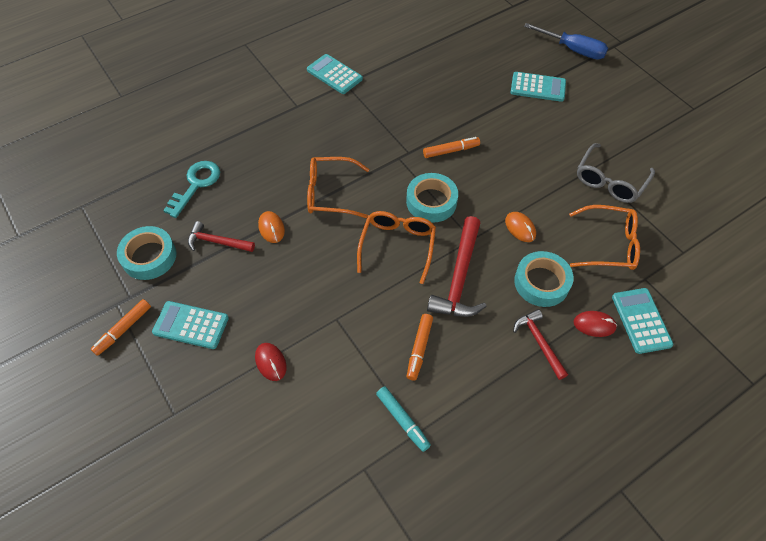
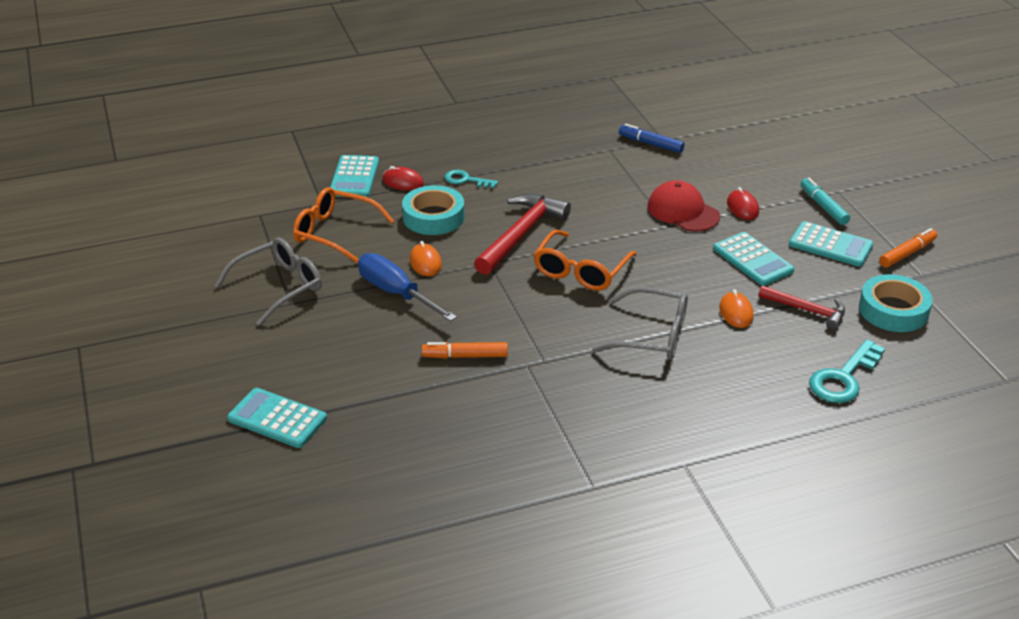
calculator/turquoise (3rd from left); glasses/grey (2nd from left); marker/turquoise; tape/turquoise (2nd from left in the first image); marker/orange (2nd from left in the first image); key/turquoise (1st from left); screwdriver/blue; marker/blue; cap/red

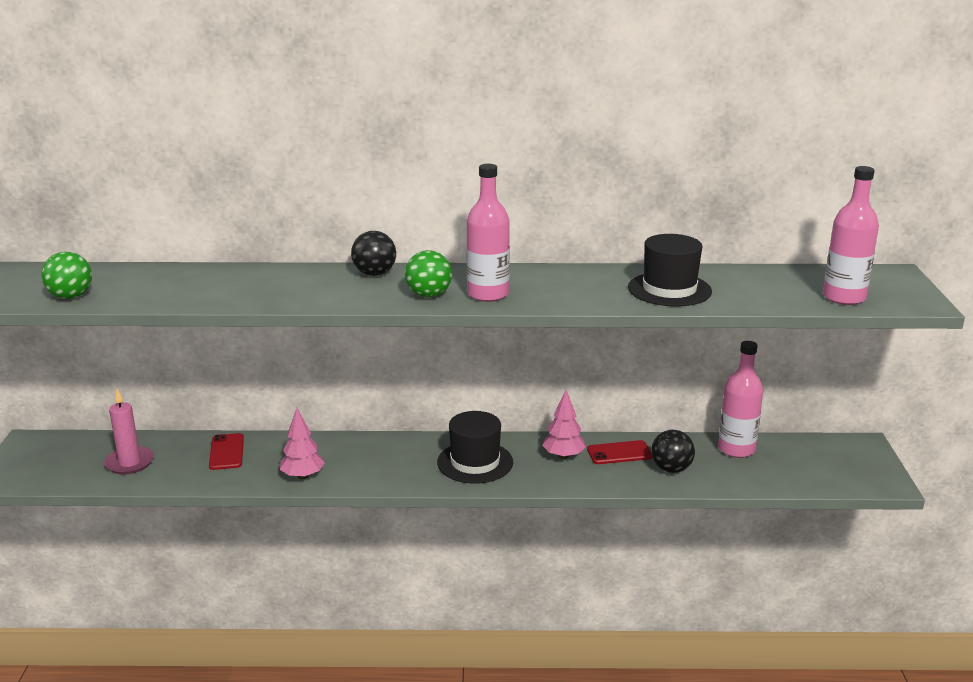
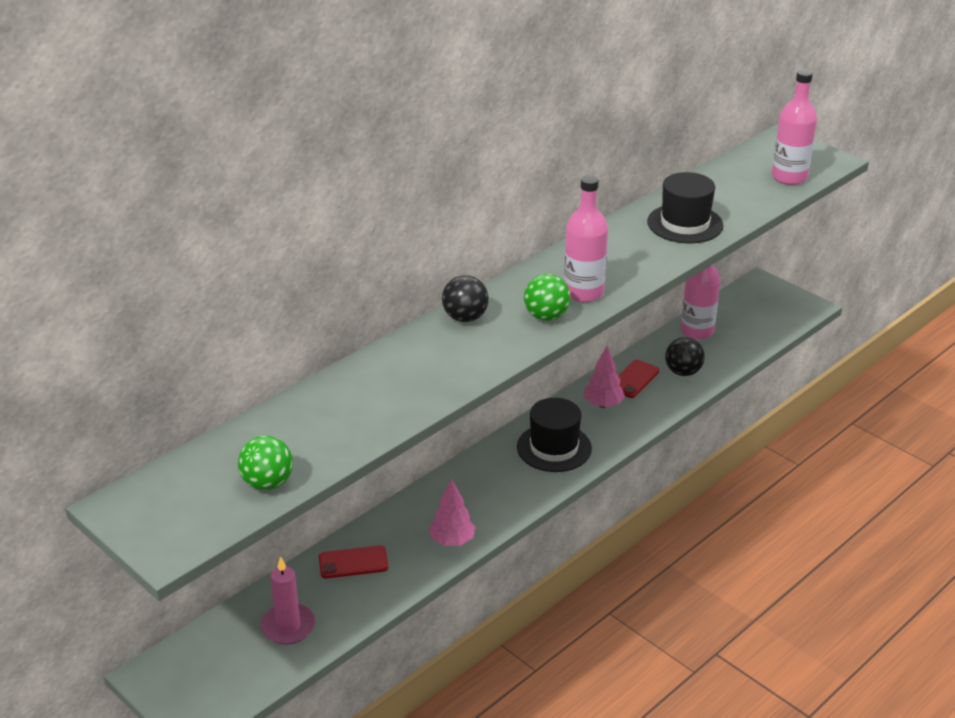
phone/red (1st from left)

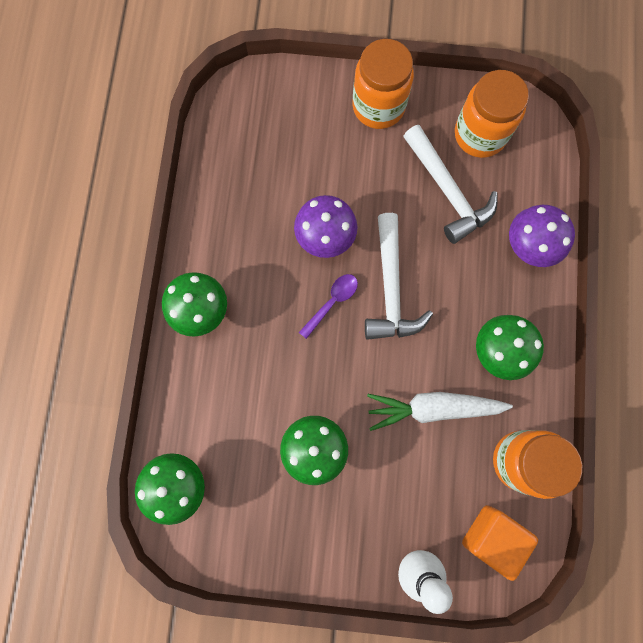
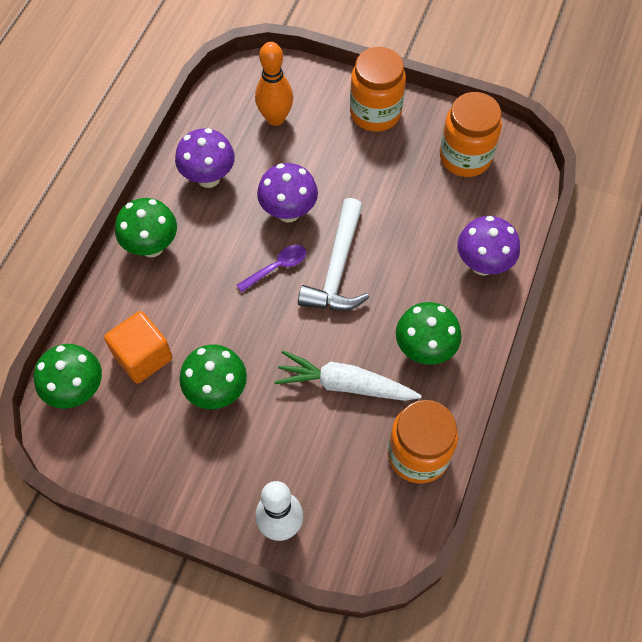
hammer/white (2nd from left in the first image); cube/orange; mushroom/purple (1st from left); bowling pin/orange

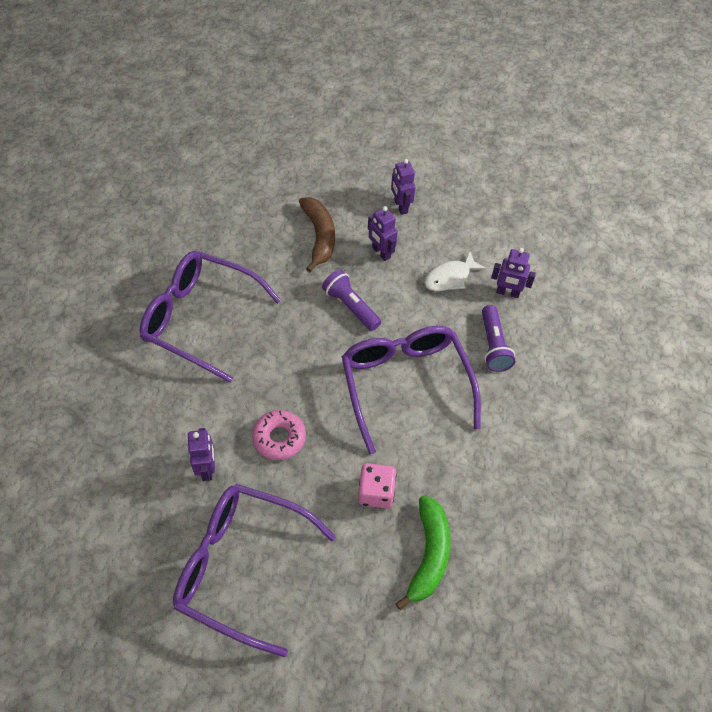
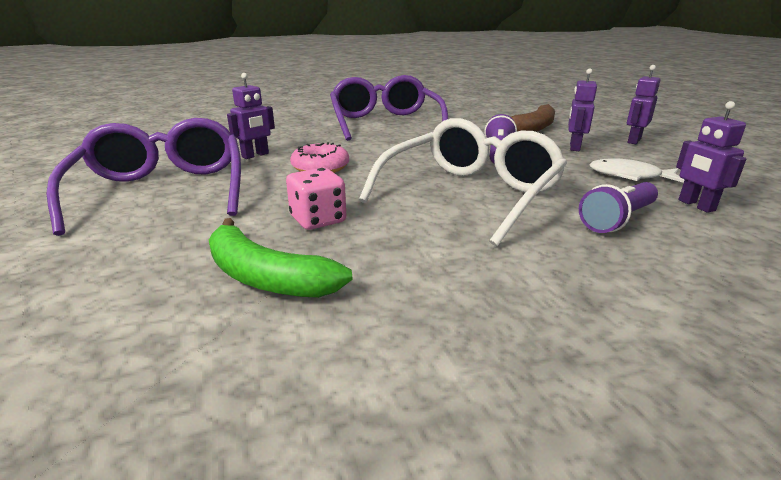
glasses/white; banana/green

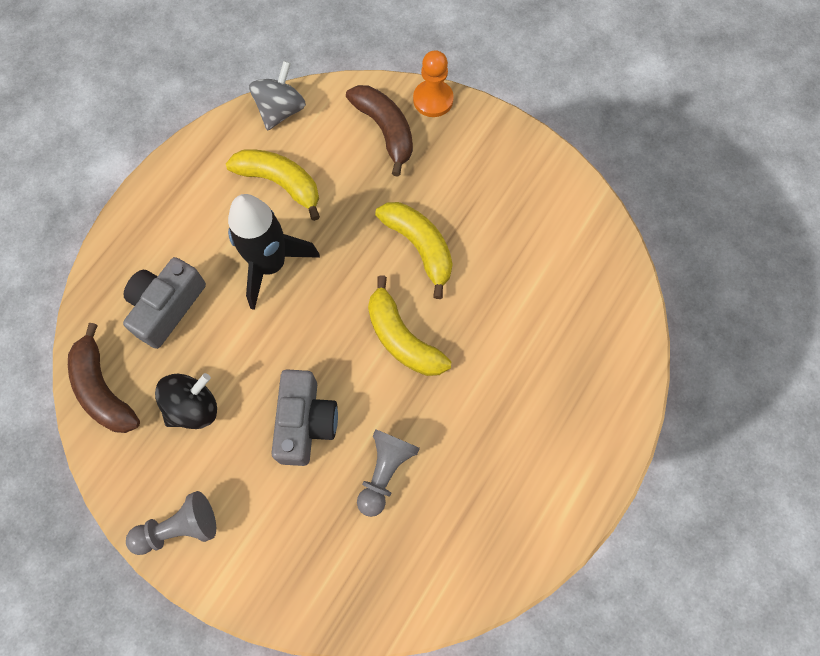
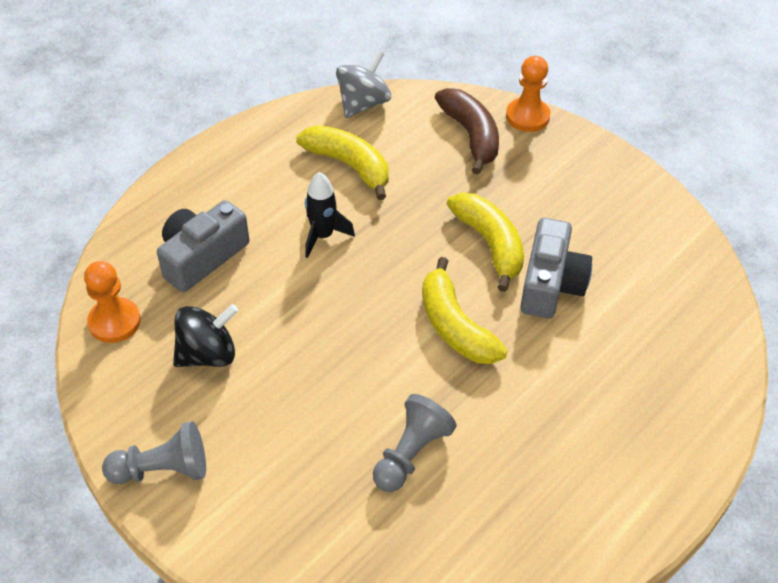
pawn/orange (1st from left); rocket/black; camera/grey (2nd from left)

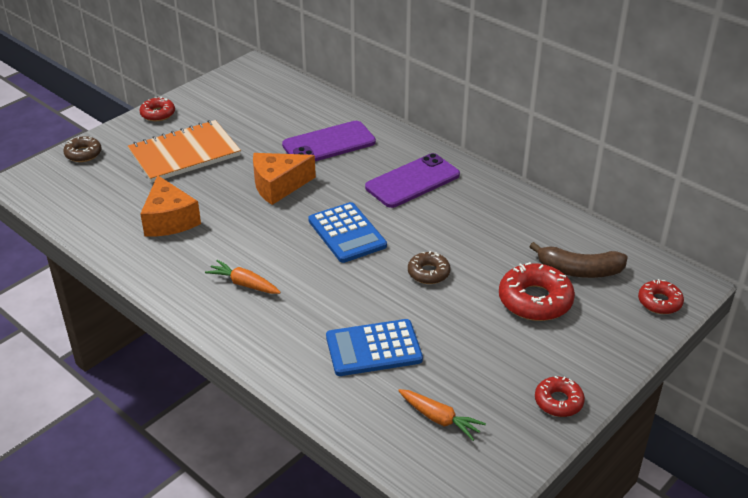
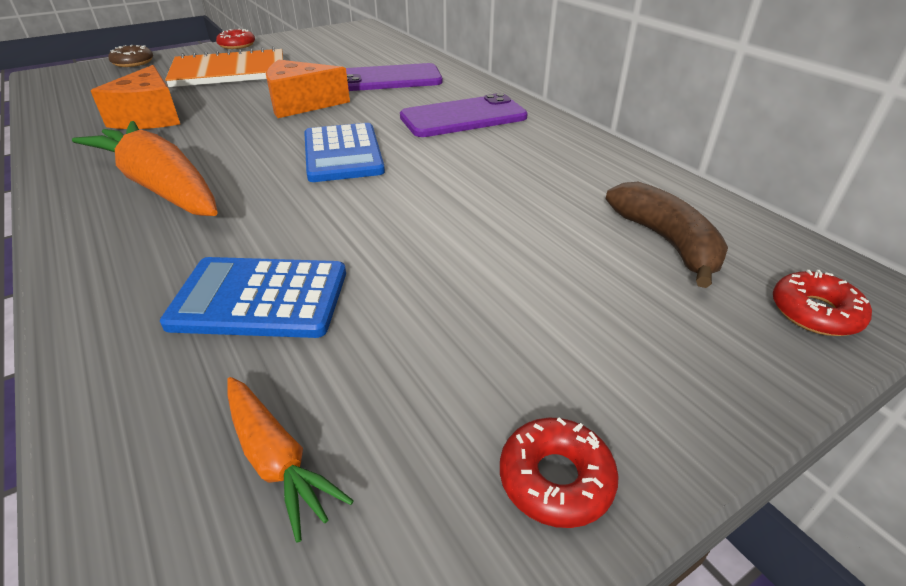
carrot/orange (1st from left); donut/brown (2nd from left in the first image); donut/red (2nd from left in the first image); banana/brown

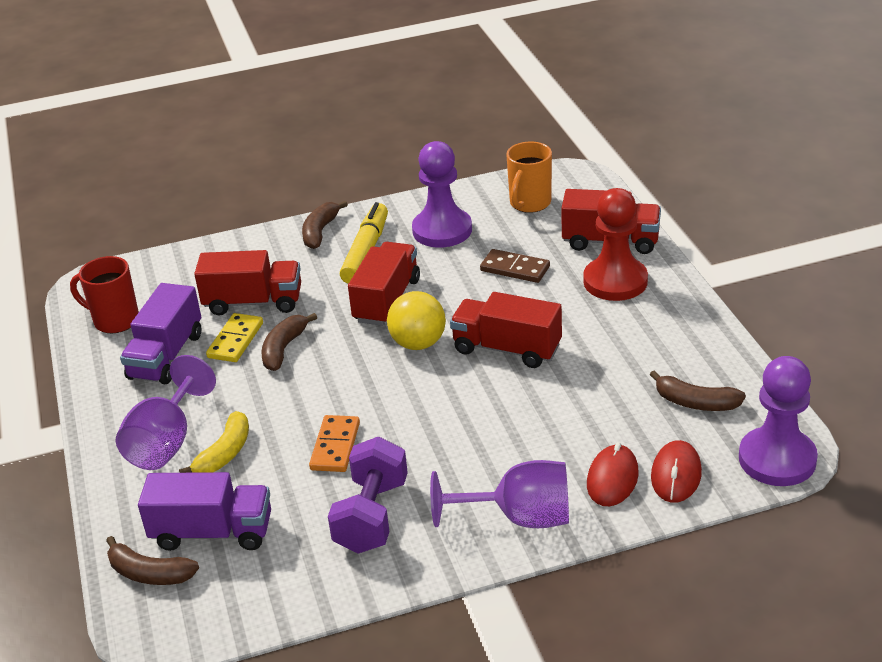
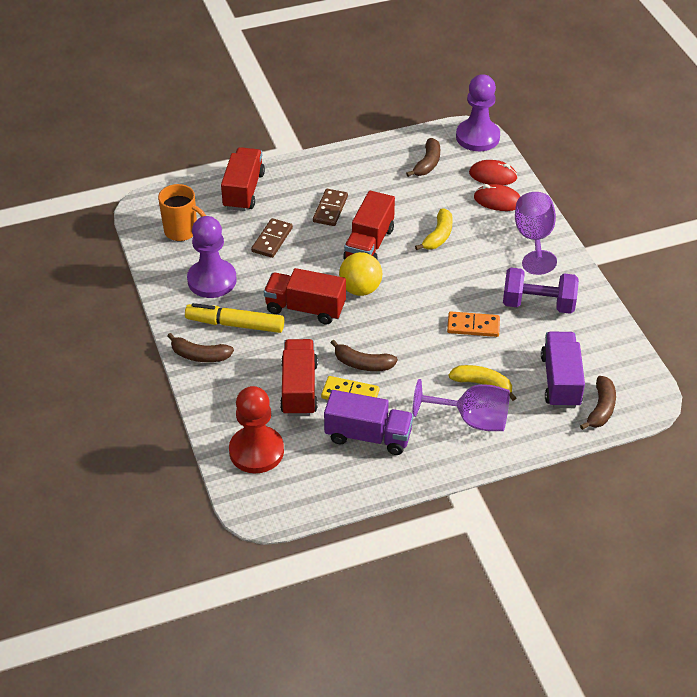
mug/red; pawn/red; domino/brown (2nd from left); banana/yellow (1st from left)

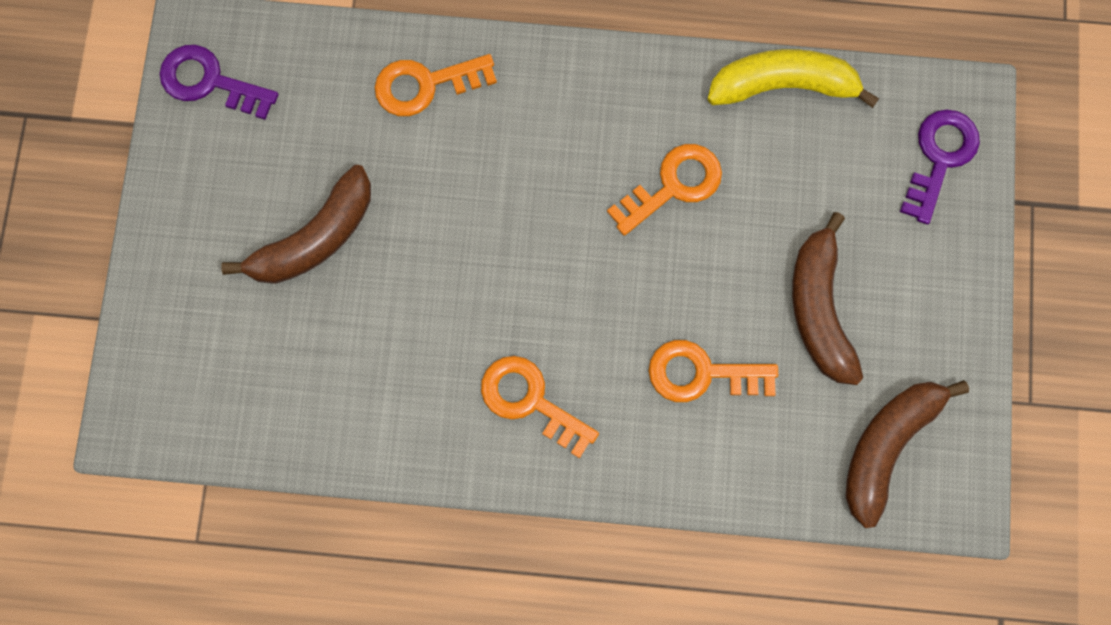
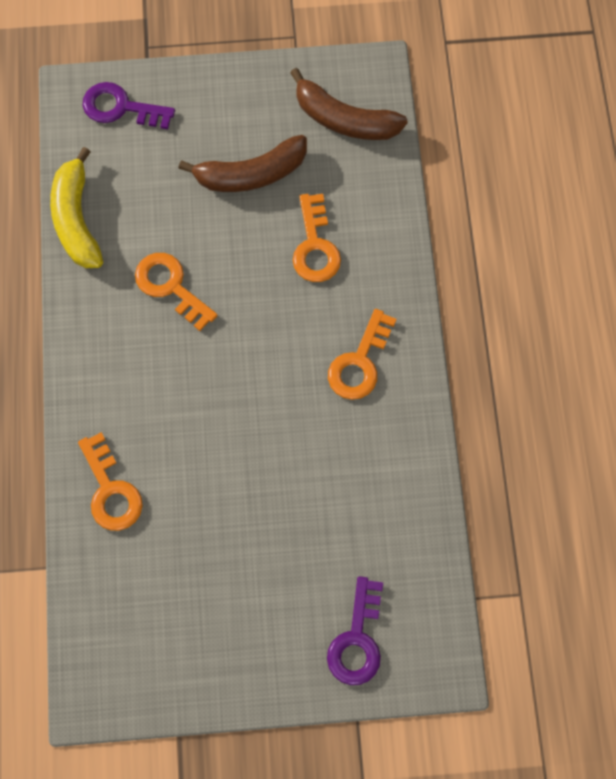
key/purple (2nd from left); banana/brown (1st from left in the first image)

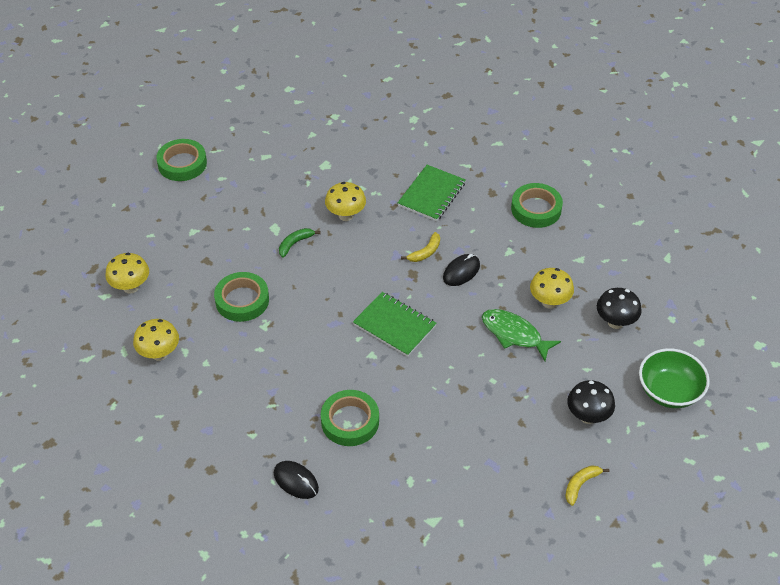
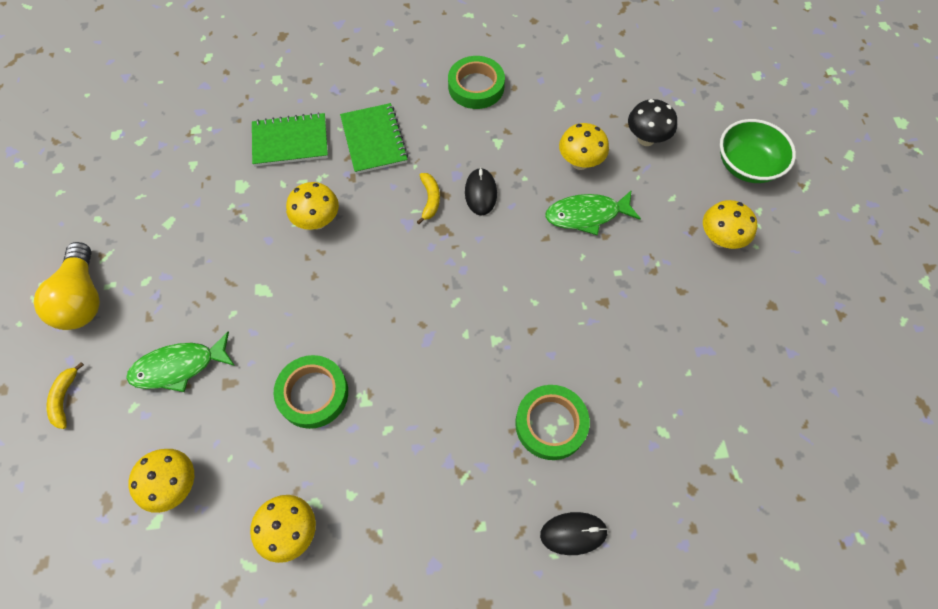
light bulb/yellow; banana/green; notebook/green (1st from left); banana/yellow (1st from left); mushroom/yellow (5th from left); fish/green (1st from left)

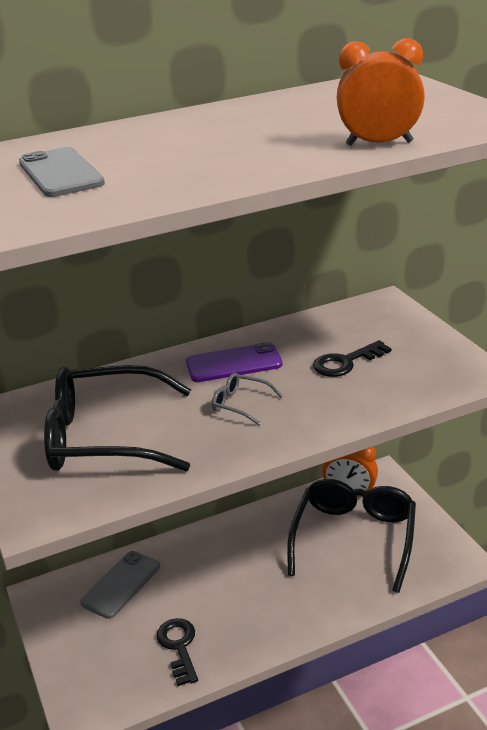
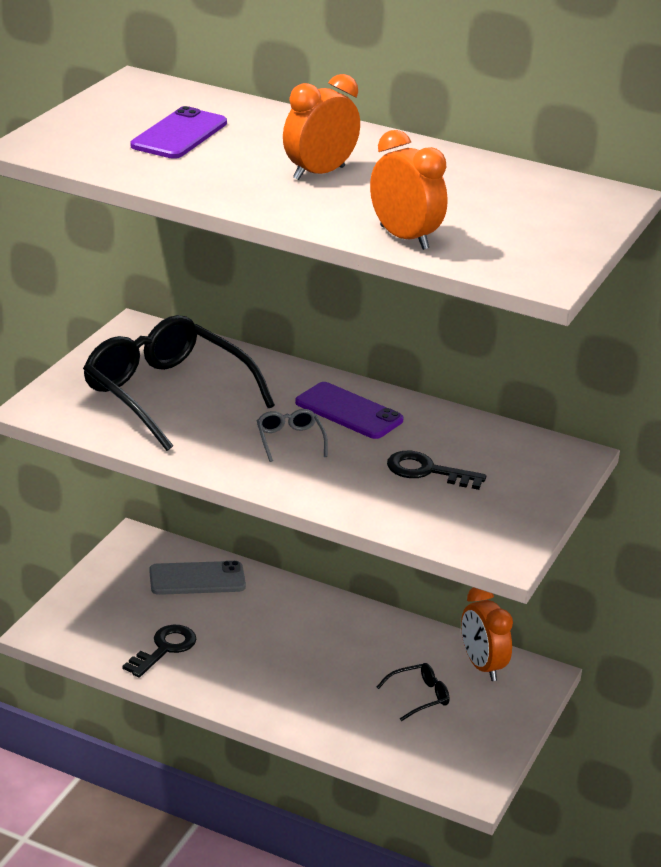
phone/purple (1st from left); glasses/black (2nd from left); clock/orange (1st from left)

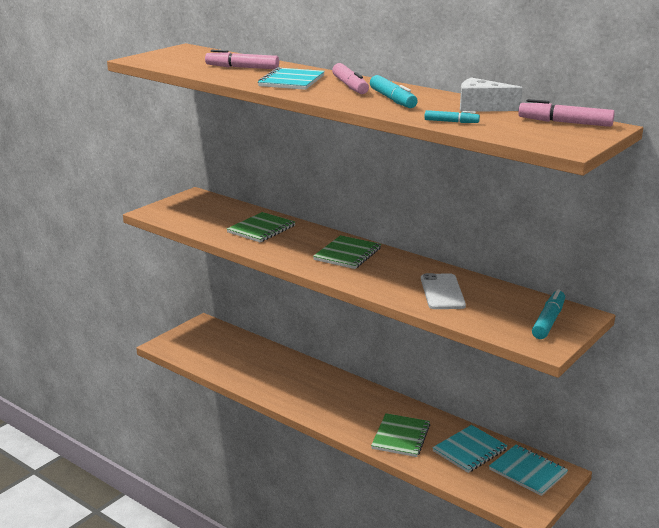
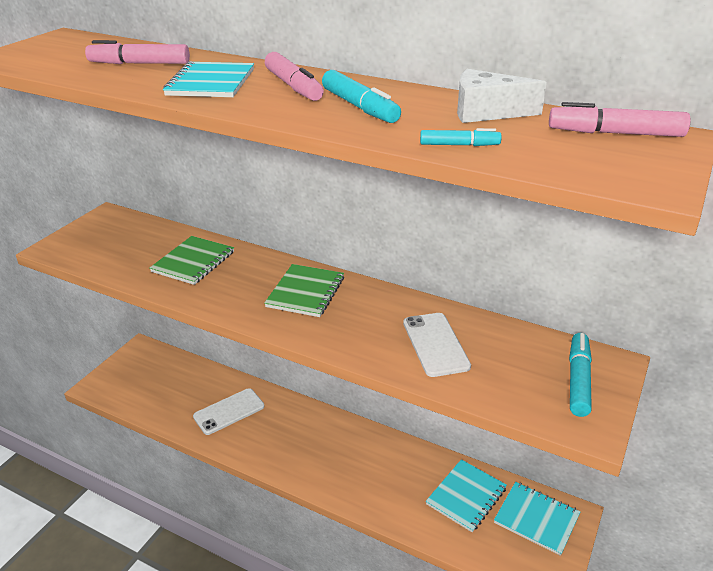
notebook/green (3rd from left in the first image); phone/white (1st from left)

